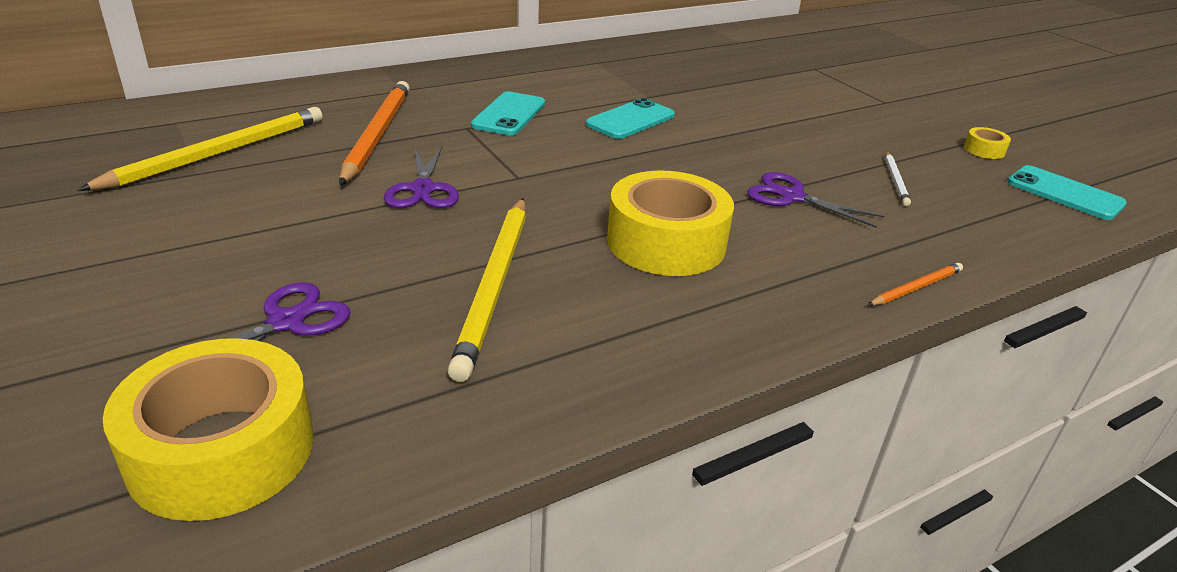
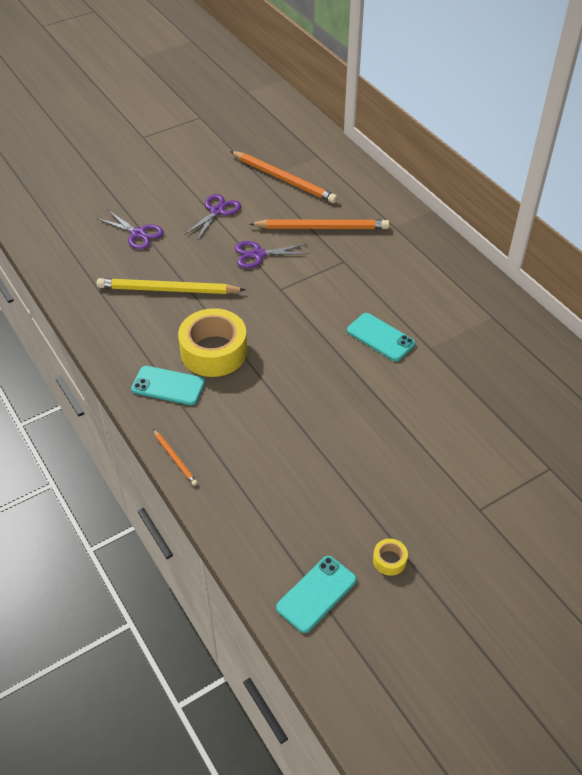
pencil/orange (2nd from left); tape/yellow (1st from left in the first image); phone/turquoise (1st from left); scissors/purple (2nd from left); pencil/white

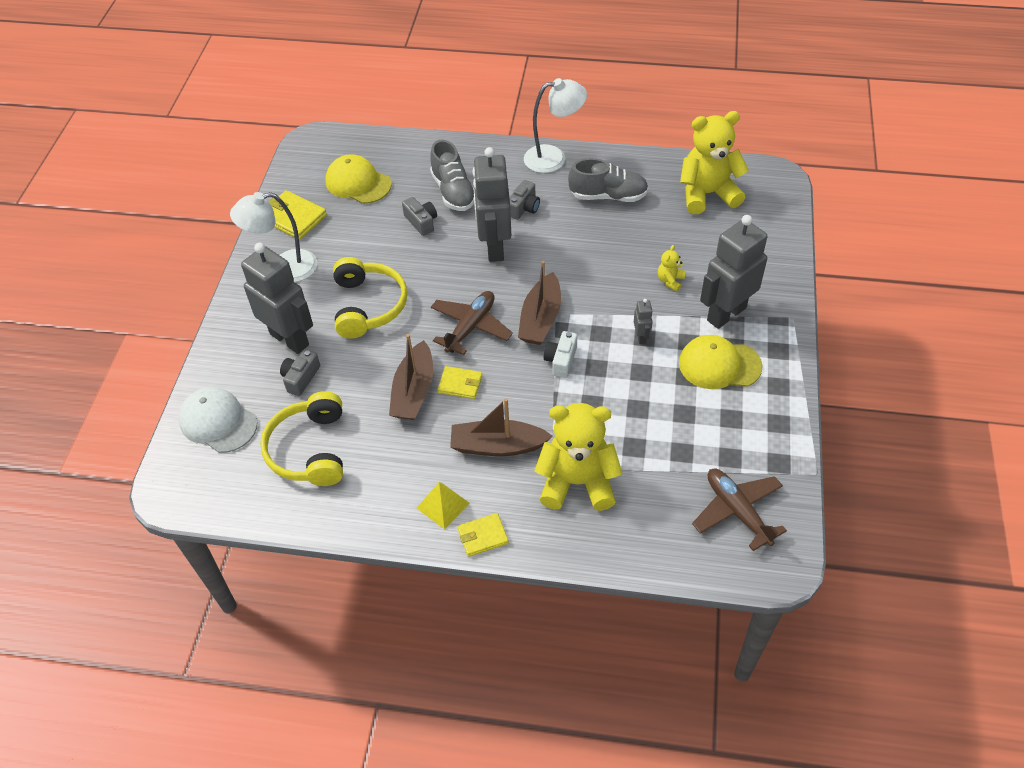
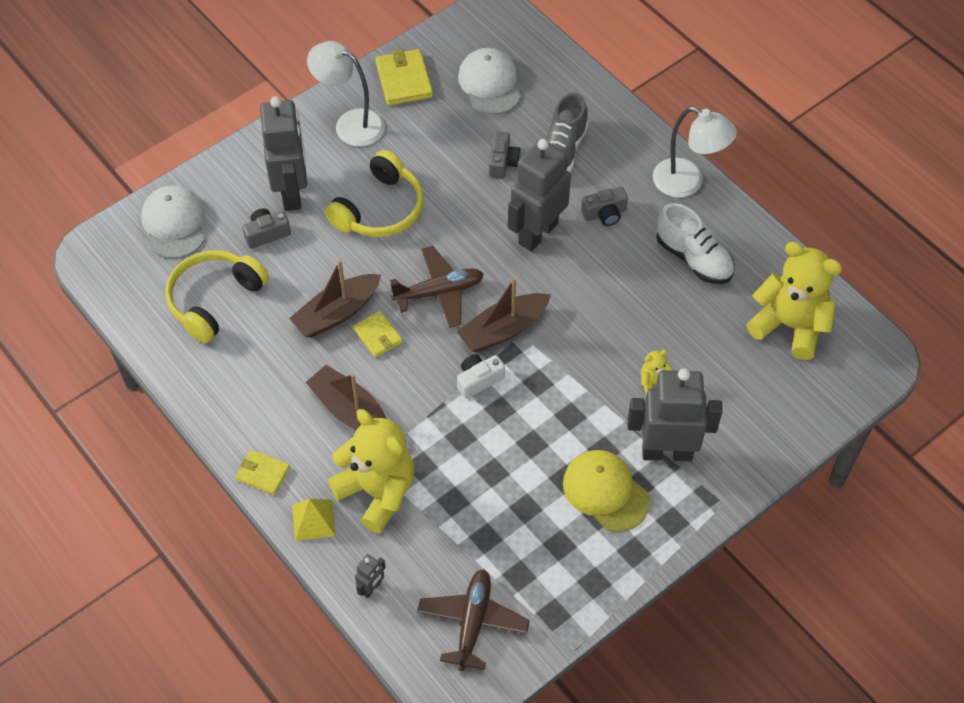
cap/white (2nd from left); pyramid/yellow; shoe/white; robot/grey (2nd from left)

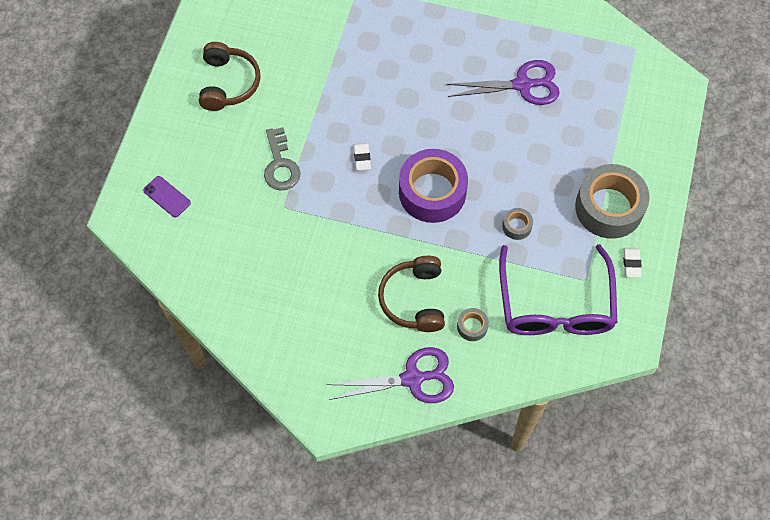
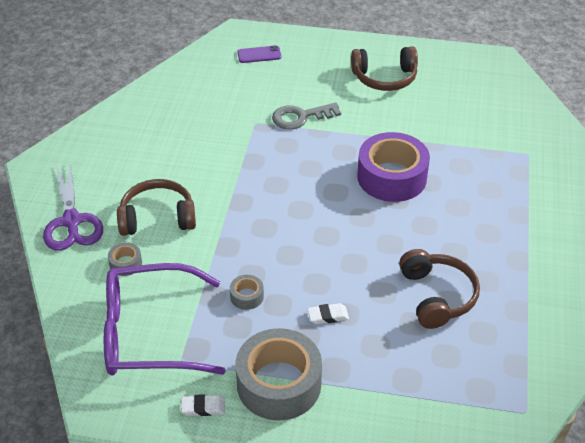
phone/purple; eraser/white (2nd from left); tape/purple; headphones/brown (3rd from left)

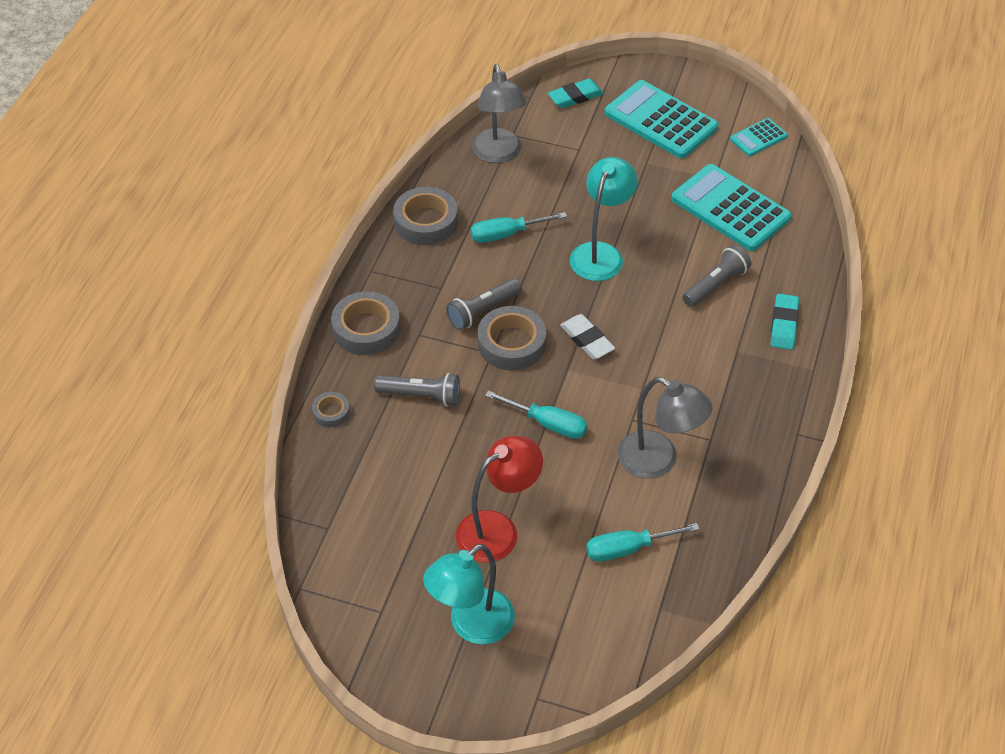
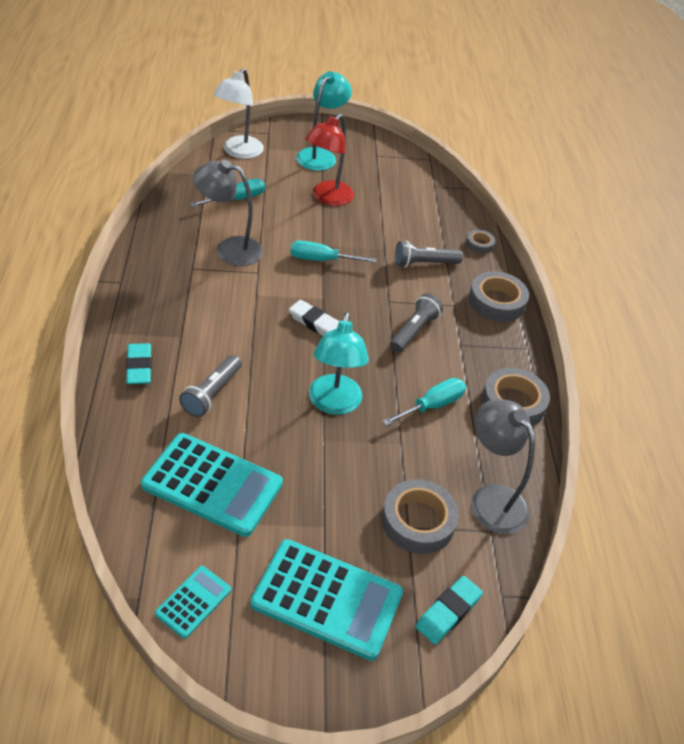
tape/grey (1st from left); lamp/white

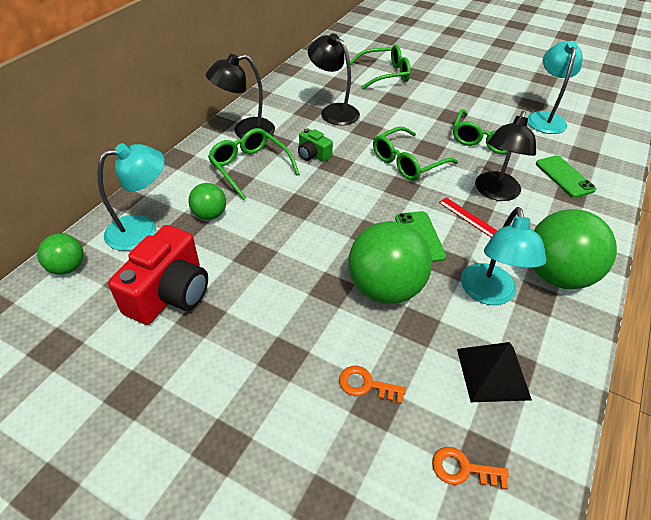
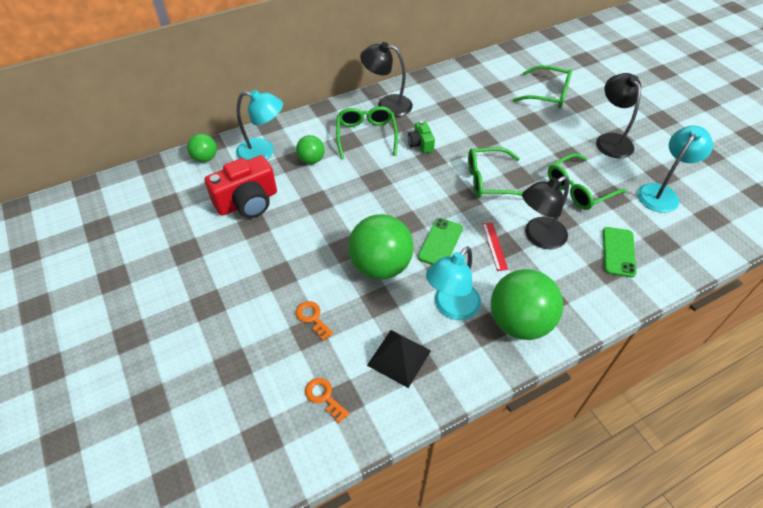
lamp/black (3rd from left)

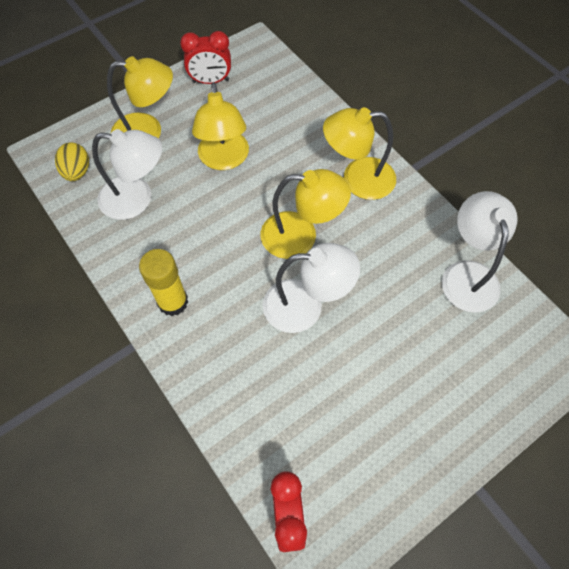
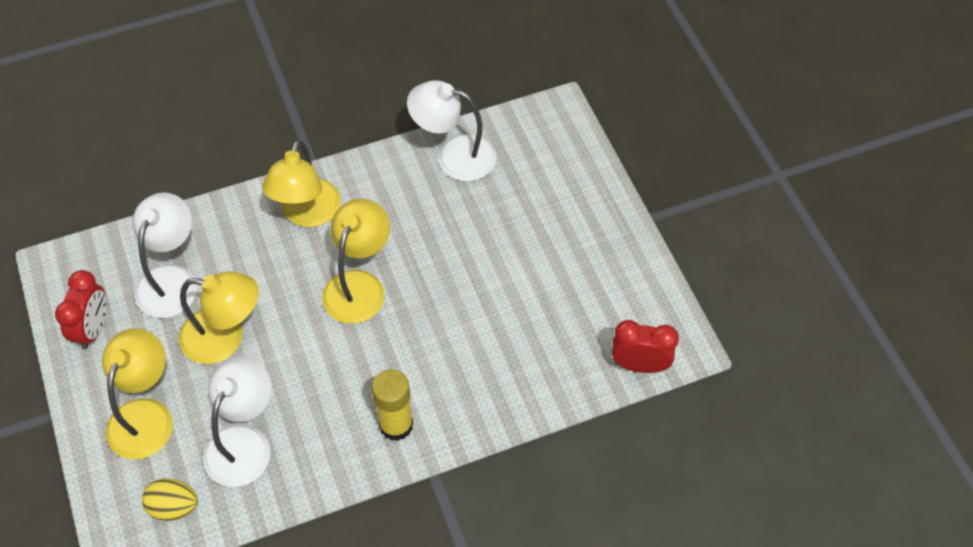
lamp/white (1st from left)

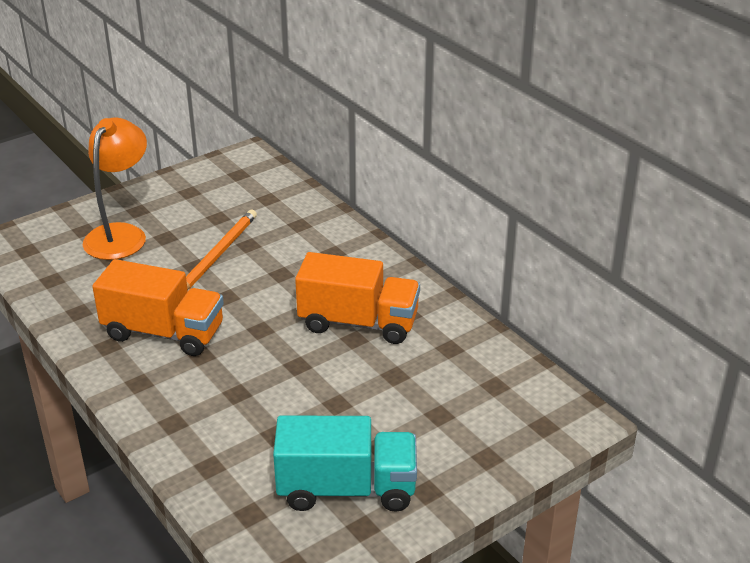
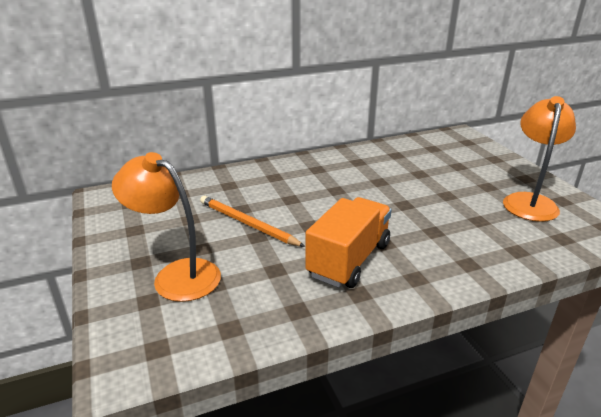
lamp/orange (2nd from left); truck/orange (2nd from left in the first image)

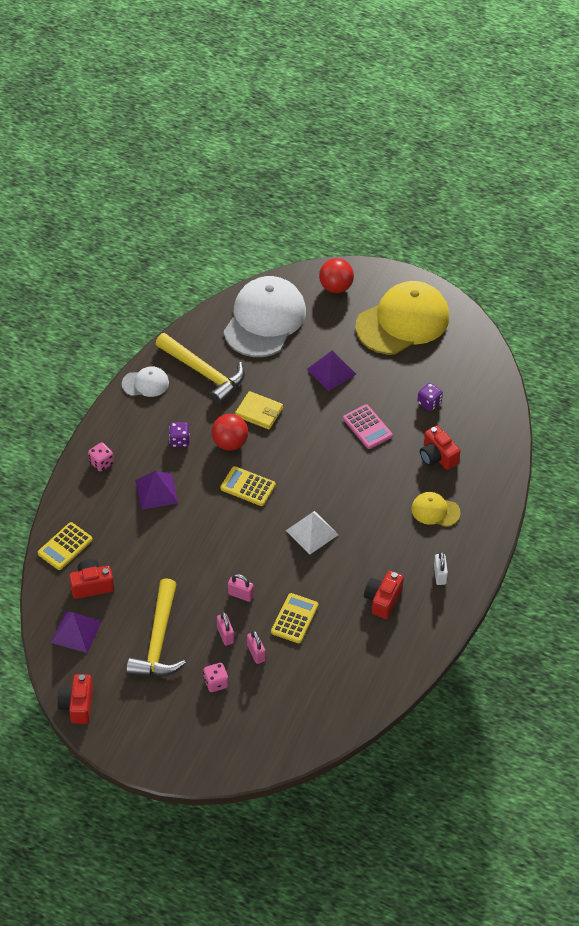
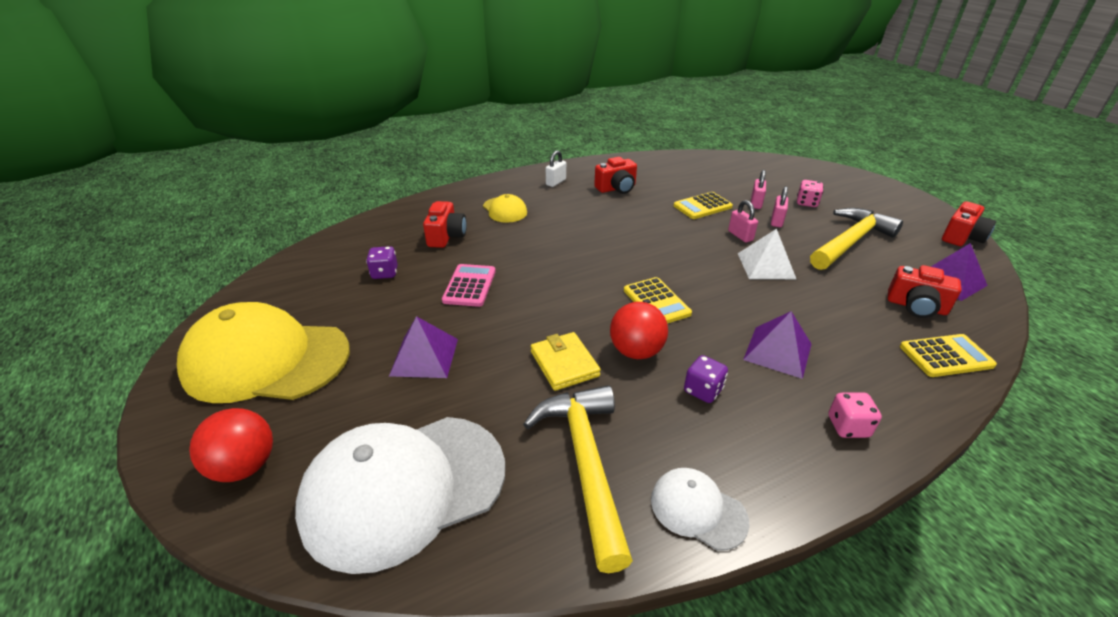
pyramid/white

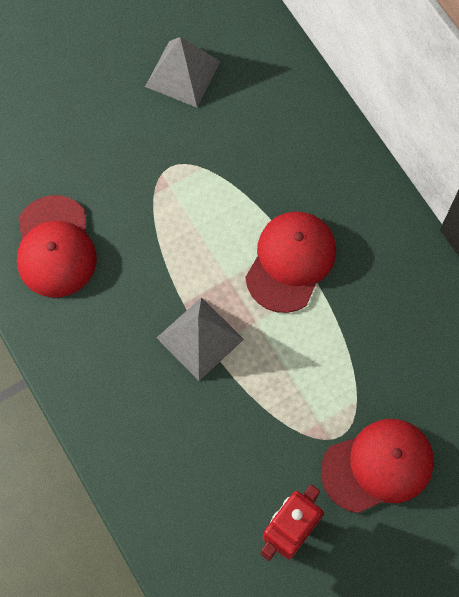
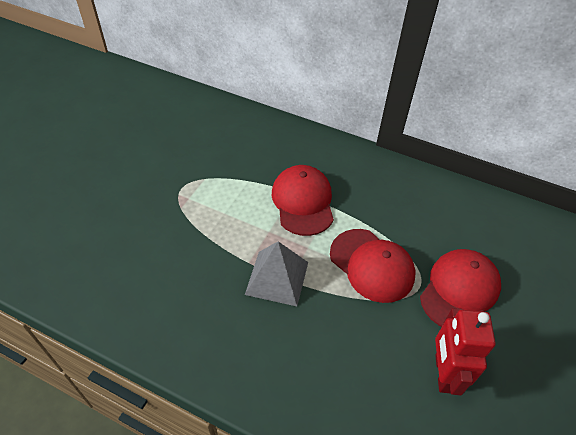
cap/red (2nd from left); pyramid/grey (1st from left in the first image)

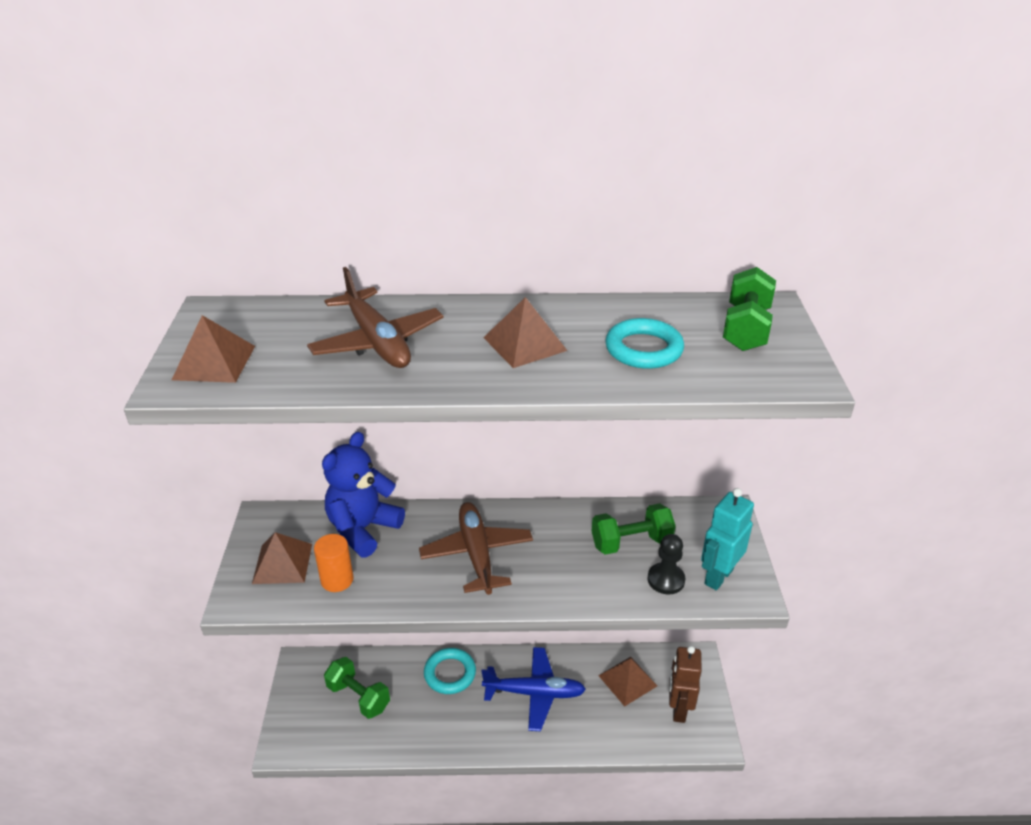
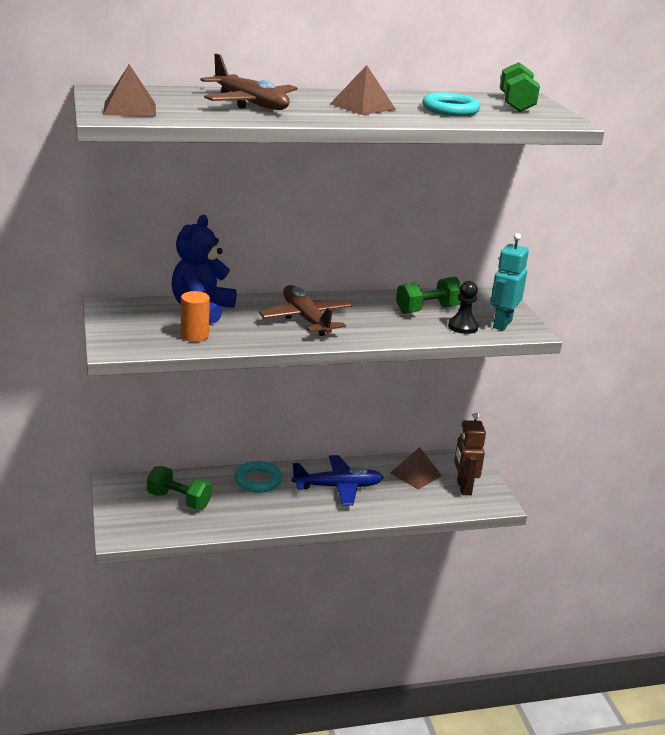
pyramid/brown (2nd from left in the first image)

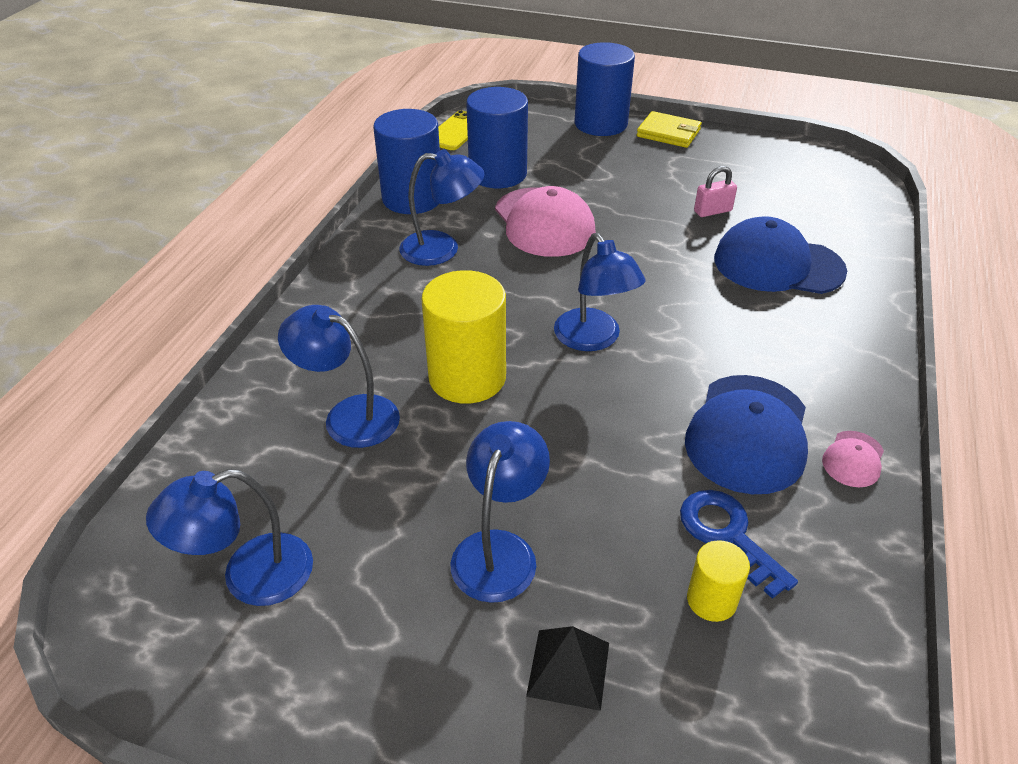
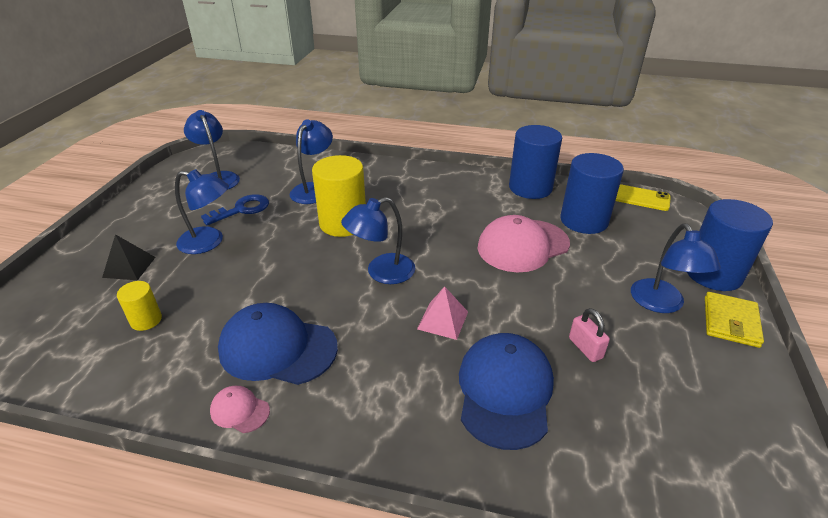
lamp/blue (5th from left); key/blue; pyramid/pink

